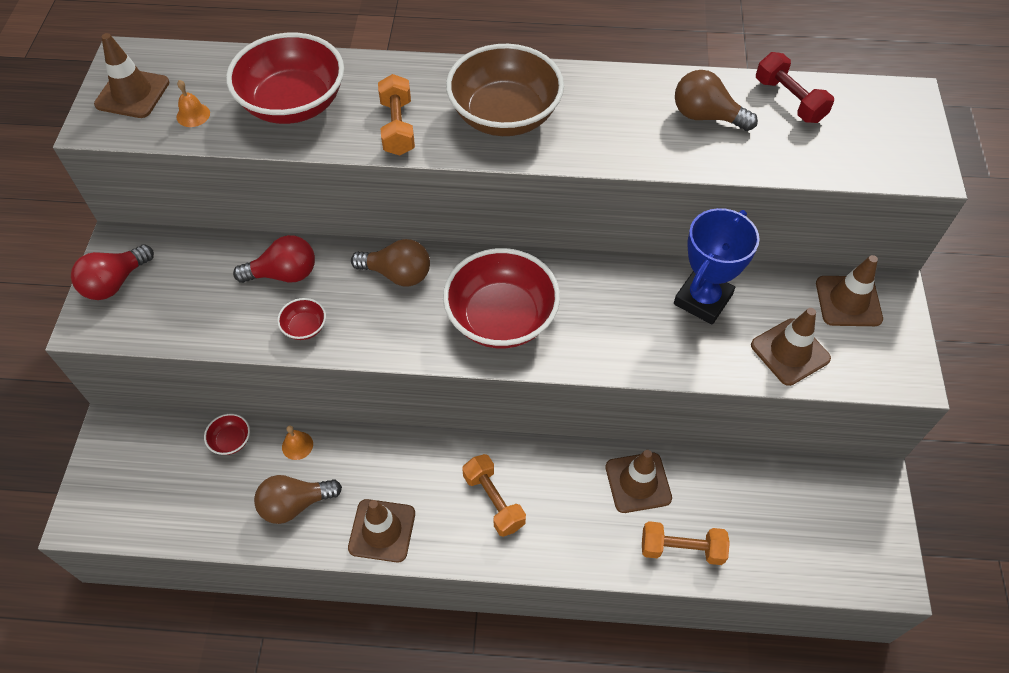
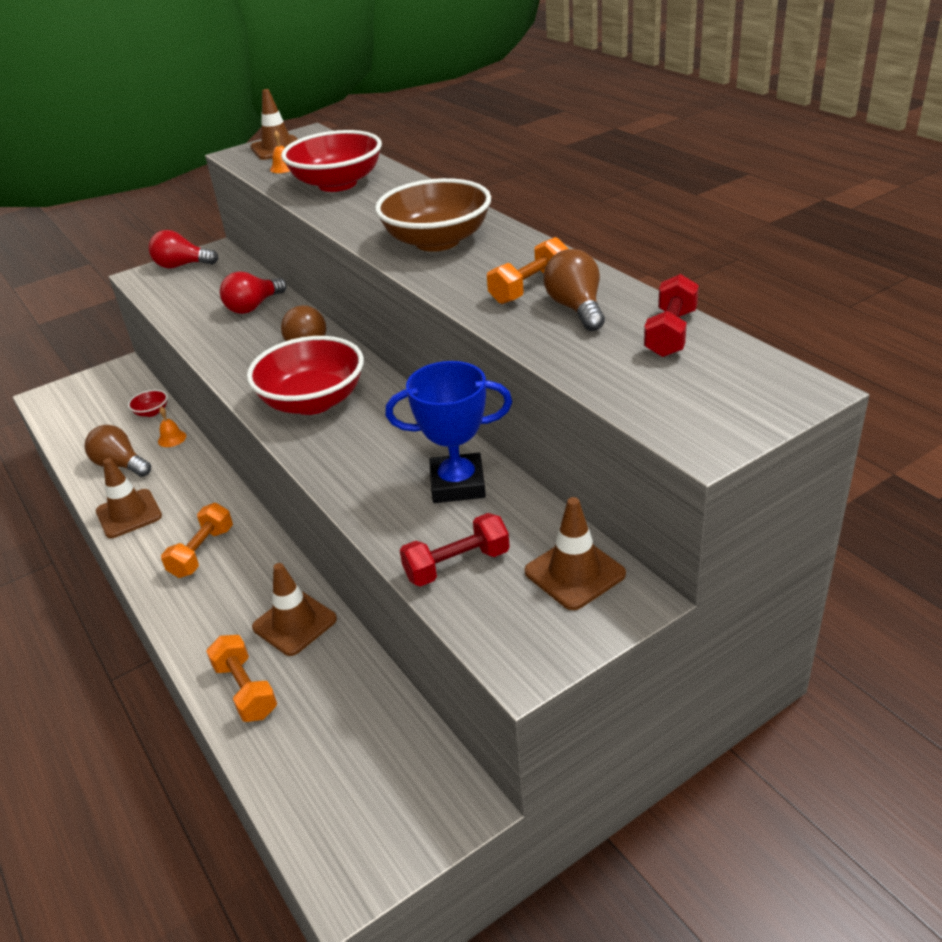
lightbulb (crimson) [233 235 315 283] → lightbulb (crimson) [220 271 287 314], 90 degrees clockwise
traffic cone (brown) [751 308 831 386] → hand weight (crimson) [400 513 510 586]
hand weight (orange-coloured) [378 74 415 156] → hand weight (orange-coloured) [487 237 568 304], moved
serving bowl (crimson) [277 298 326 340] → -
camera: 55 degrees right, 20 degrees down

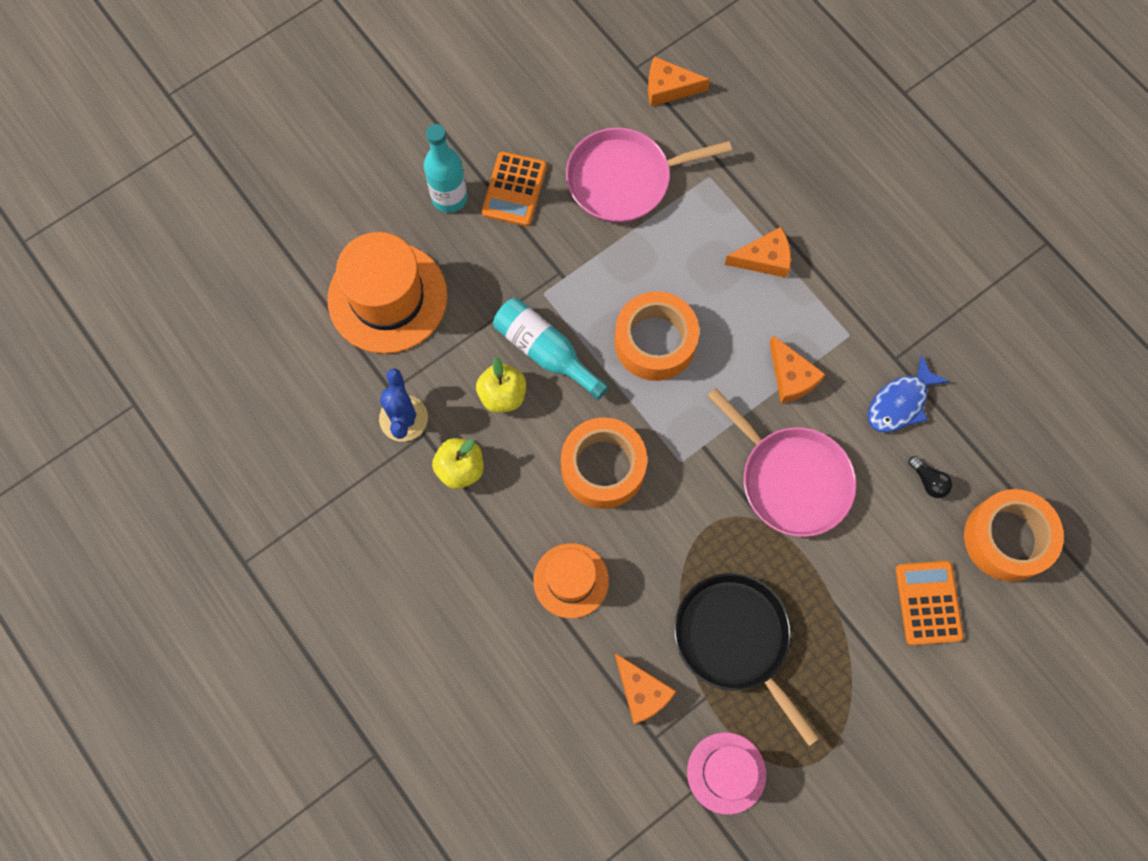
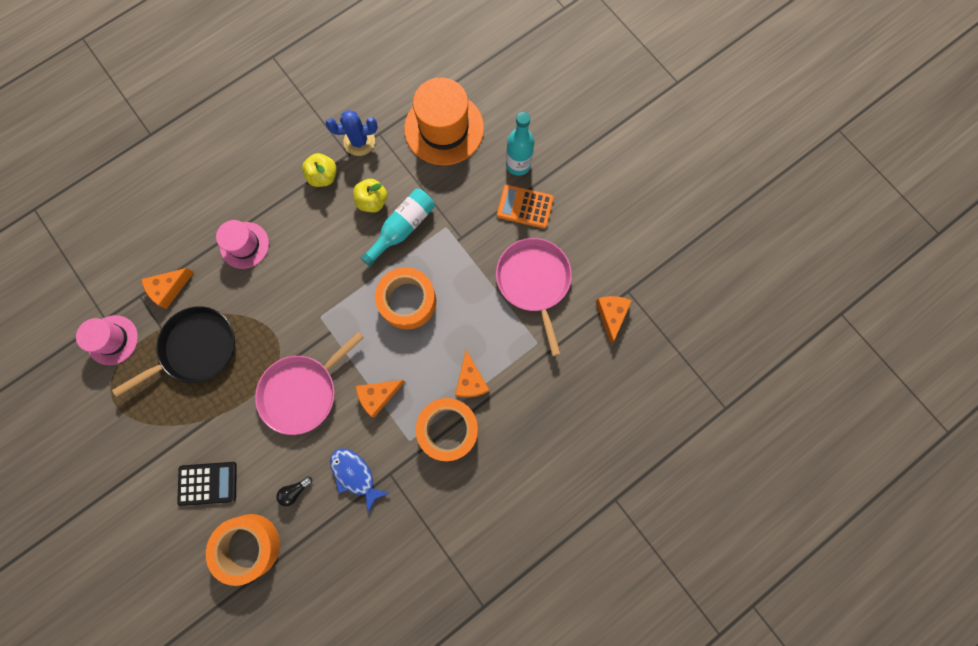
adding machine (orange-coloured) [896 561 964 645] → adding machine (black) [177 462 237 506]
top hat (orange-coloured) [533 543 609 618] → top hat (pink) [216 220 269 269]
tape (orange-coloured) [561 417 647 509] → tape (orange-coloured) [416 398 478 461], moved
camera: 90 degrees right, 5 degrees up

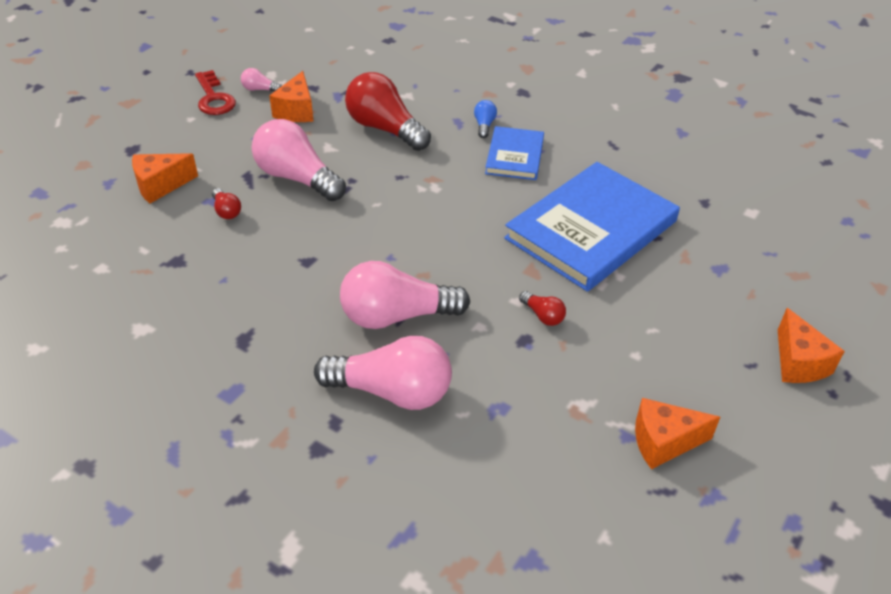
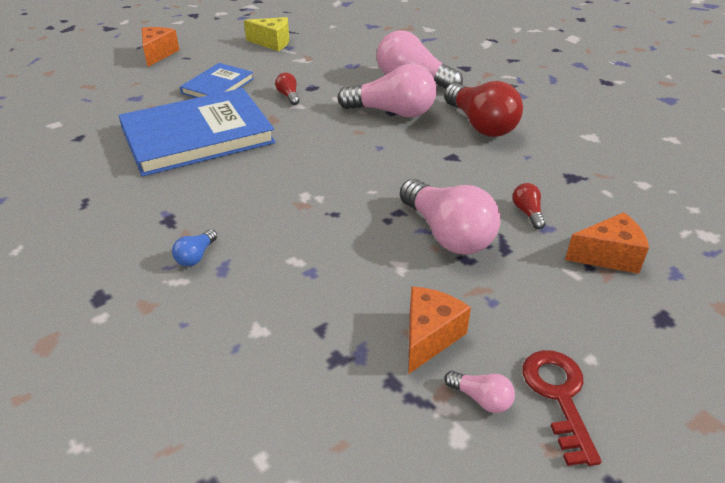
hardcover (royal blue) [485 126 544 180] → hardcover (royal blue) [180 63 254 98], moved
piece of cheese (orange-coloured) [635 398 720 469] → piece of cheese (yellow) [244 17 289 51]
lightbulb (crimson) [345 72 431 151] → lightbulb (crimson) [444 81 523 137], moved
camera: 160 degrees left, 5 degrees down

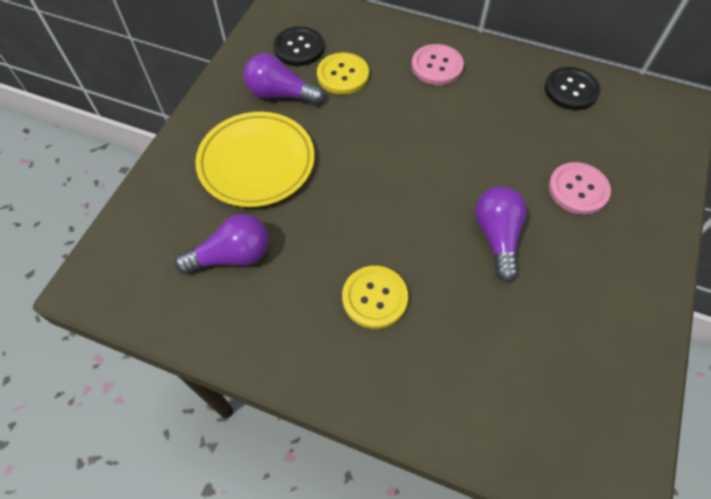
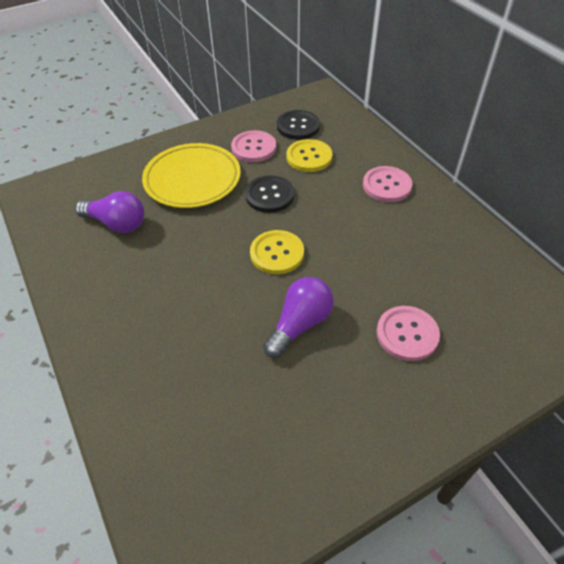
lightbulb (violet) [244 53 324 105] → shirt button (pink) [231 130 276 162]
shirt button (black) [545 67 600 110] → shirt button (black) [245 175 294 213], moved
shirt button (yellow) [342 266 408 329] → shirt button (yellow) [250 230 304 274], moved
camera: 40 degrees right, 10 degrees down

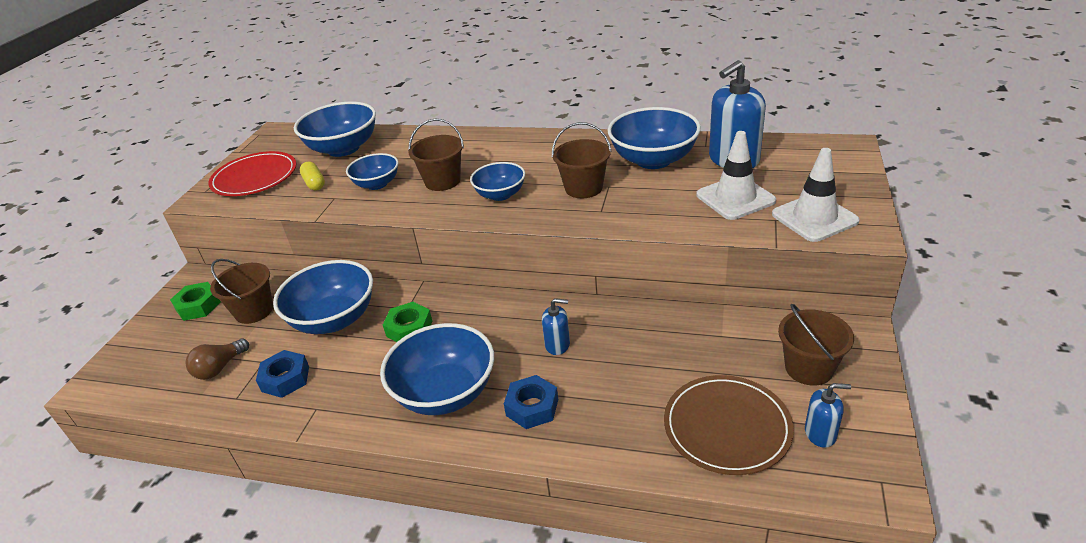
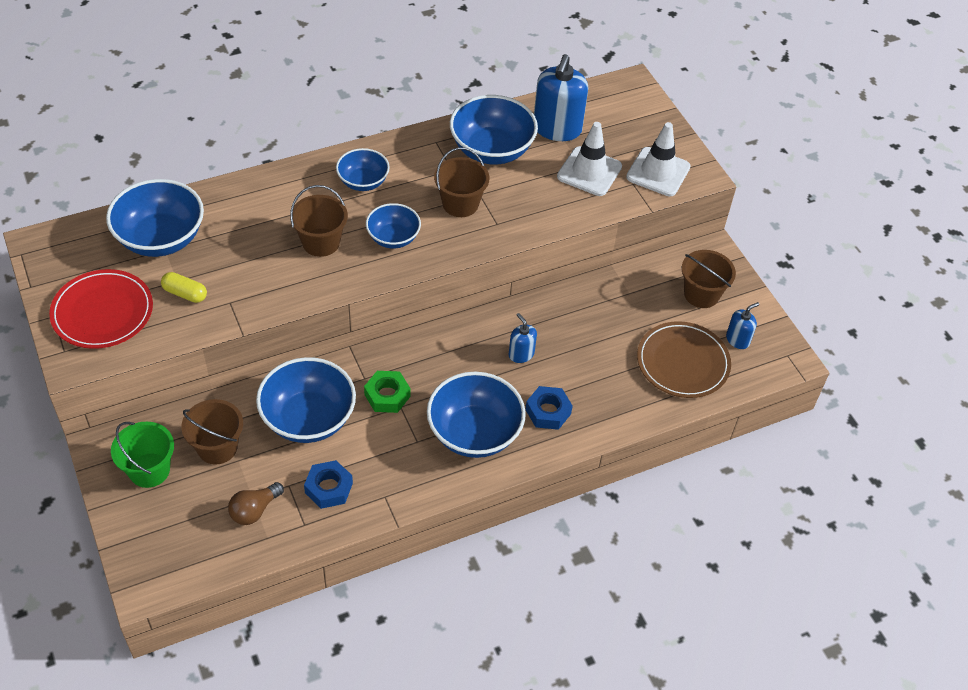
hexagon nut (leaf-green) [170 282 221 321] → bucket (leaf-green) [111 422 174 488]
lightbulb (brown) [185 339 249 380] → lightbulb (brown) [228 482 284 525], 45 degrees clockwise
serving bowl (royal blue) [346 153 399 190] → serving bowl (royal blue) [336 148 390 191], moved
soap dispenser (royal blue) [542 298 570 355] → soap dispenser (royal blue) [509 313 537 363], 90 degrees counterclockwise
camera: 45 degrees left, 15 degrees up

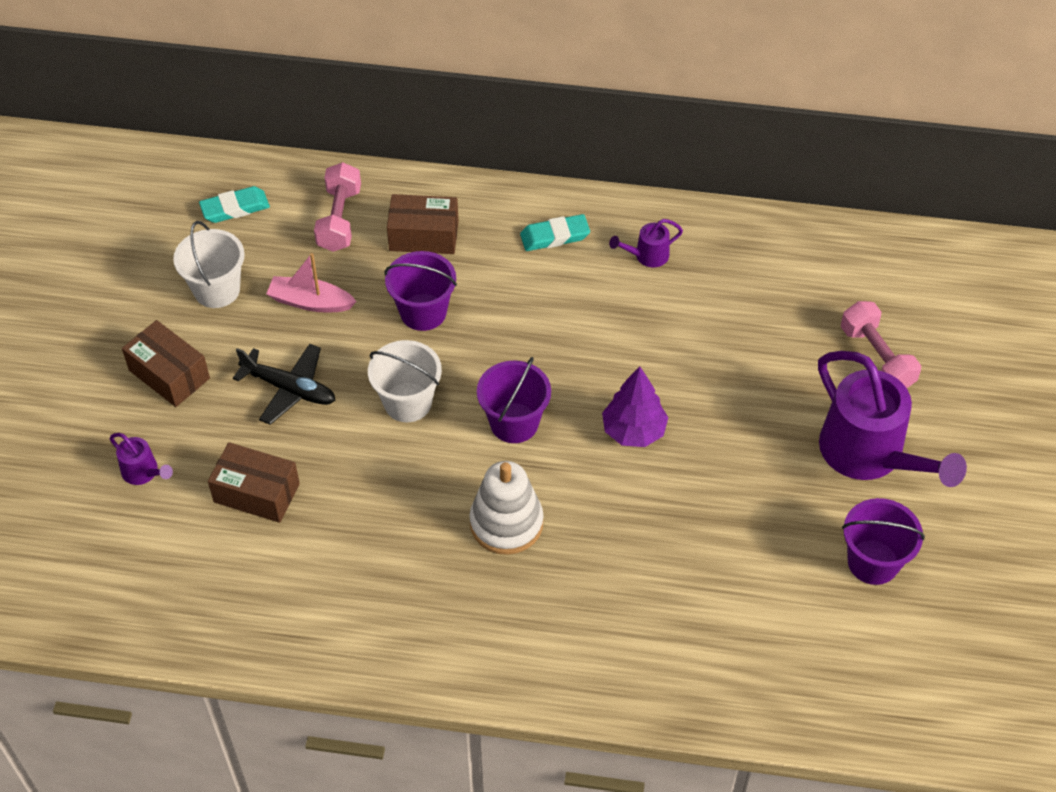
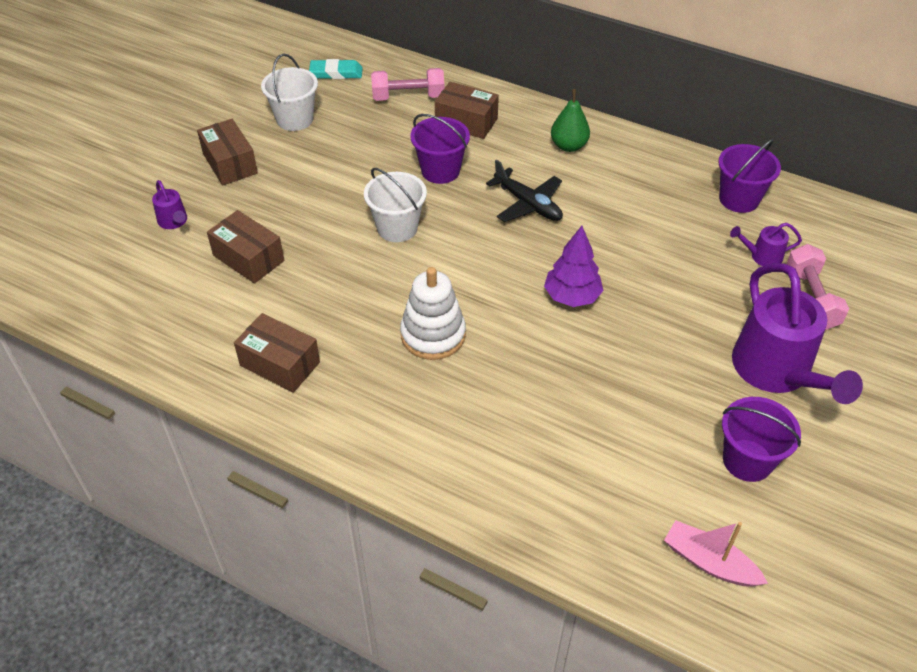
- → package (brown) [234 313 320 393]
hand weight (pink) [314 162 361 252] → hand weight (pink) [371 68 445 101], 60 degrees clockwise
aeroplane (black) [233 344 335 425] → aeroplane (black) [486 160 563 222], moved
eraser (turquoise) [520 214 590 251] → toy pear (leaf-green) [551 89 590 152]
toy boat (pink) [266 253 357 312] → toy boat (pink) [664 520 768 586], moved
bucket (violet) [477 357 551 443] → bucket (violet) [718 139 781 213], moved
watering can (violet) [609 219 683 267] → watering can (violet) [730 223 802 266], moved
camera: 20 degrees right, 5 degrees down

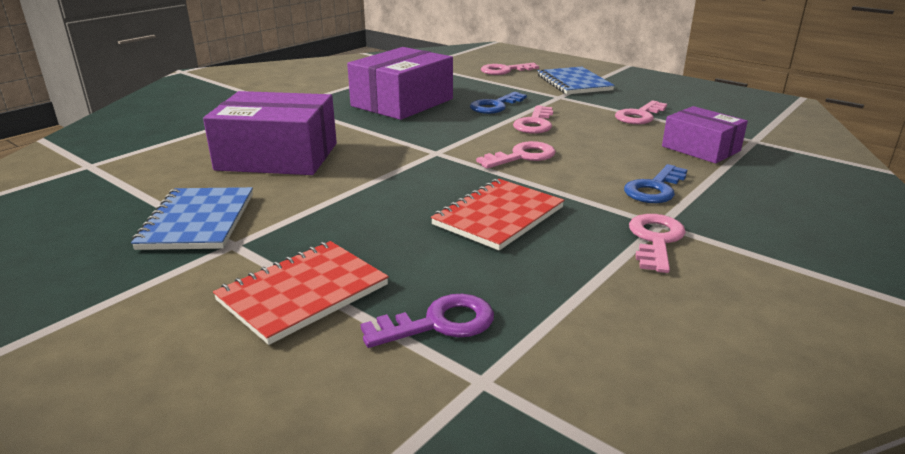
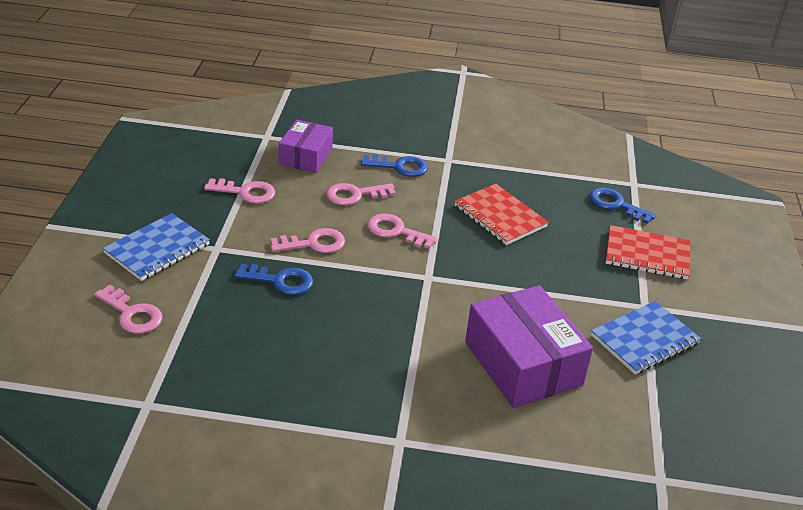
key (pink) [629 214 686 273] → key (pink) [326 183 396 205], moved
exercise book (crimson) [431 179 564 250] → exercise book (crimson) [454 184 549 245], 45 degrees clockwise
key (violet) [360 294 494 348] → key (royal blue) [589 188 656 224]
package (violet) [347 47 453 120] → -
camera: 125 degrees left, 10 degrees up

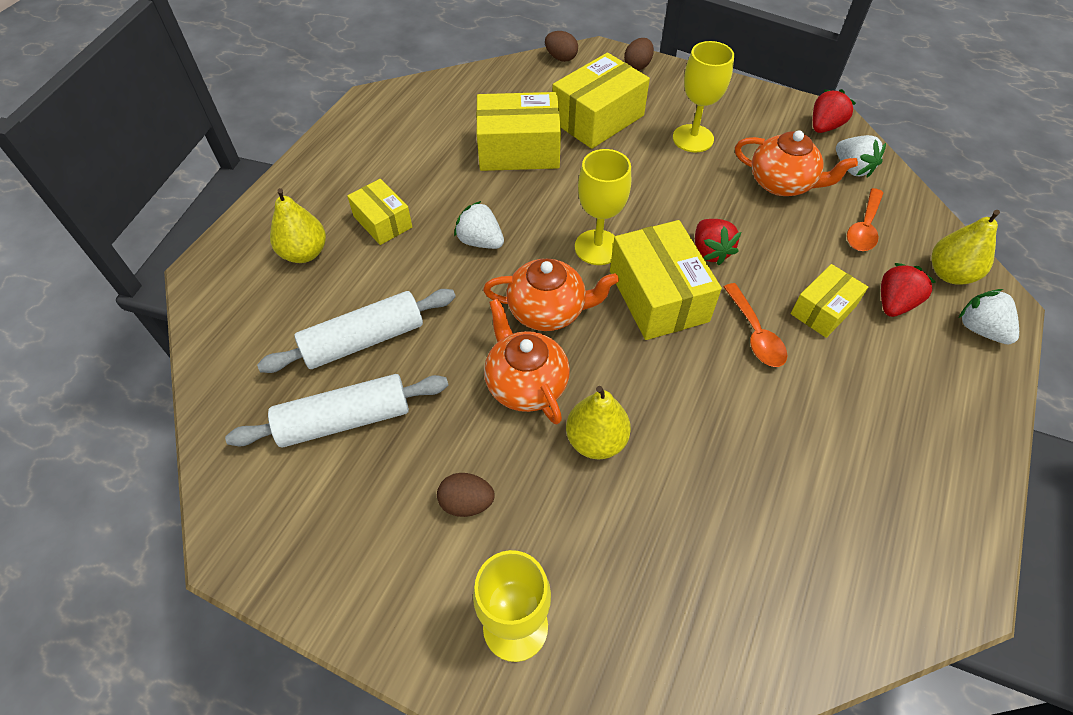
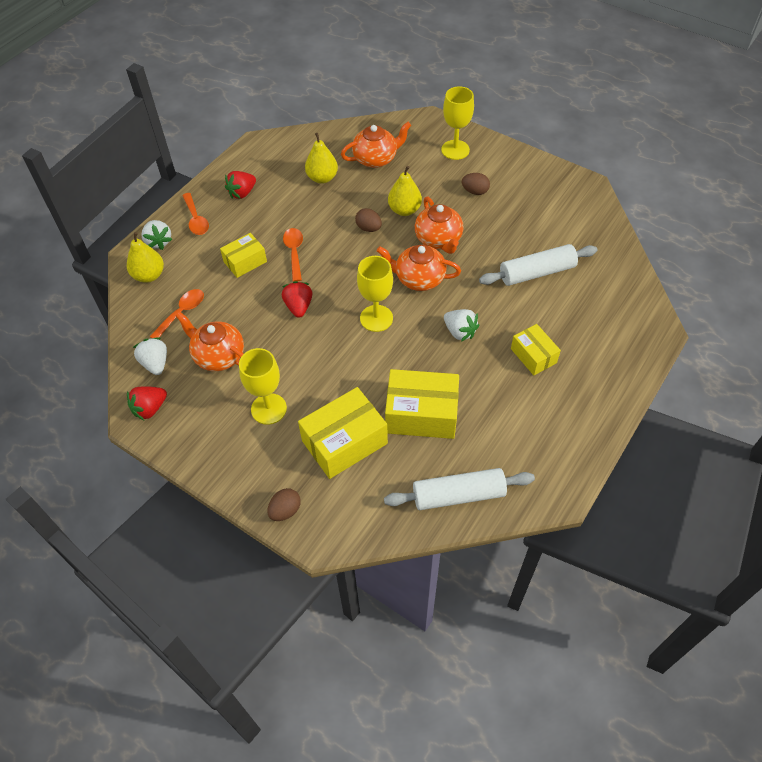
- → spoon (orange-coloured) [182 193 209 235]
berry (crimson) [881 263 936 317] → berry (crimson) [225 171 256 199], moved
toy pear (yellow) [270 188 326 263] → toy pear (yellow) [305 133 338 184], moved
- → teapot (orange-coloured) [341 122 411 168]
egg (brown) [545 31 578 62] → egg (brown) [355 208 382 232], moved
pastry roller (white) [225 374 449 447] → pastry roller (white) [384 468 535 510], moved
package (yellow) [610 220 722 340] → -
camera: 170 degrees left, 0 degrees up

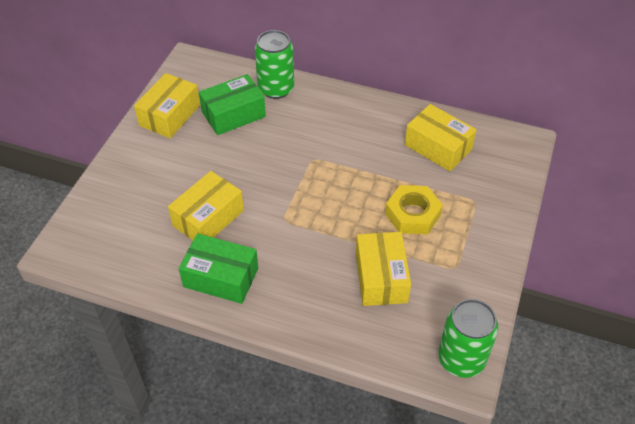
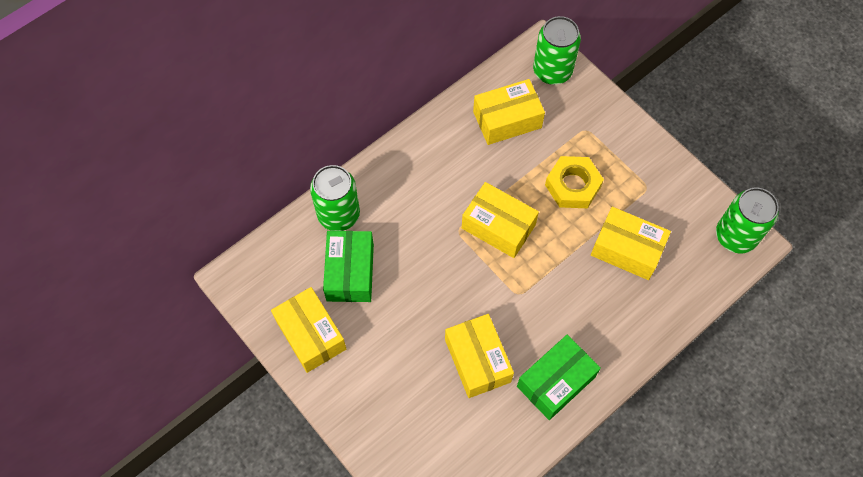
- → package (yellow) [462 182 539 258]
- → tin (leaf-green) [533 16 581 85]
camera: 60 degrees left, 15 degrees up

